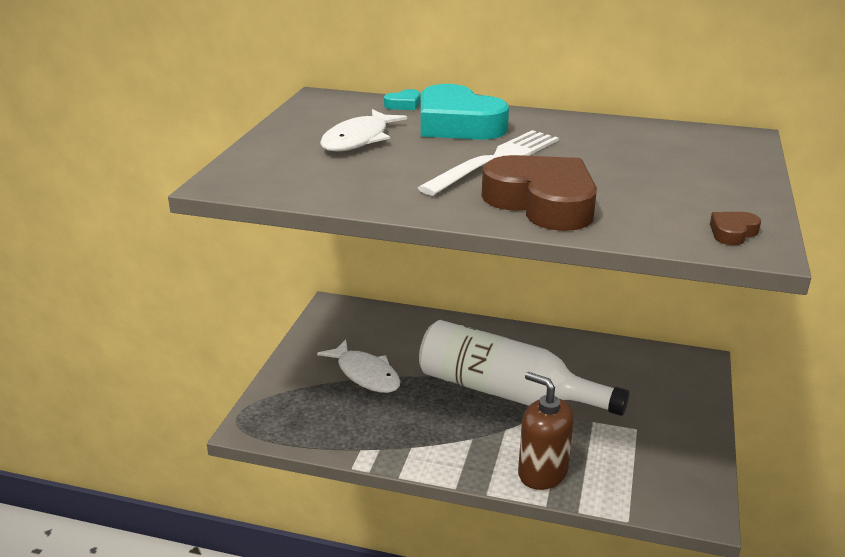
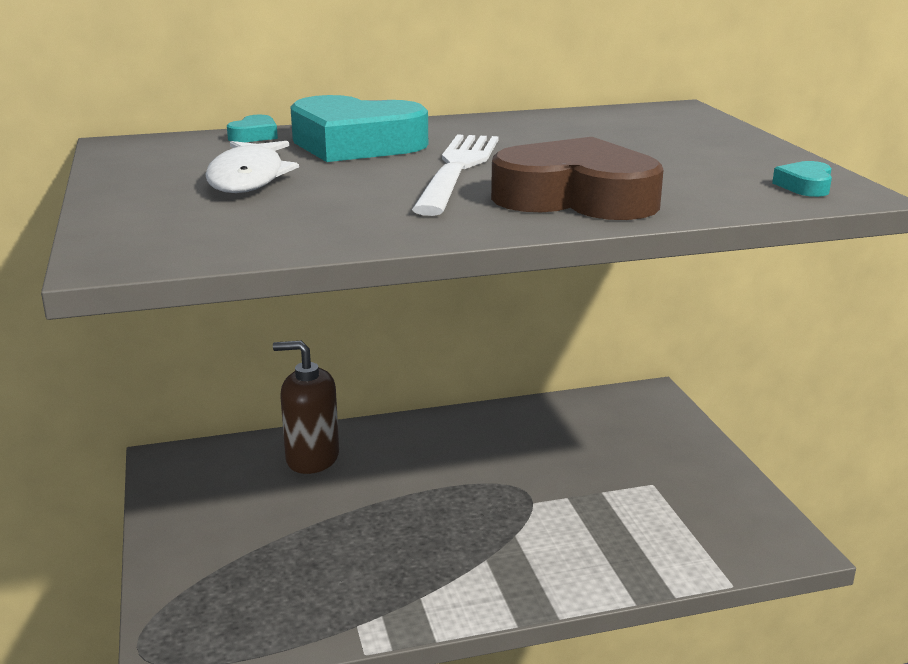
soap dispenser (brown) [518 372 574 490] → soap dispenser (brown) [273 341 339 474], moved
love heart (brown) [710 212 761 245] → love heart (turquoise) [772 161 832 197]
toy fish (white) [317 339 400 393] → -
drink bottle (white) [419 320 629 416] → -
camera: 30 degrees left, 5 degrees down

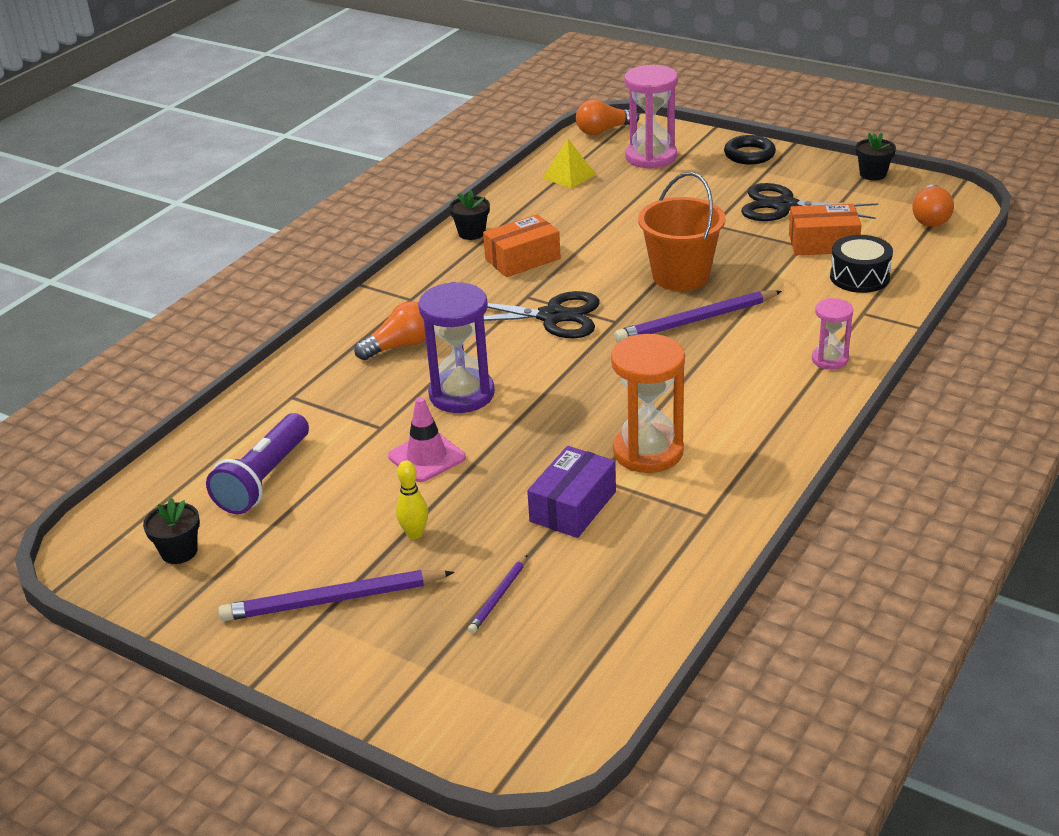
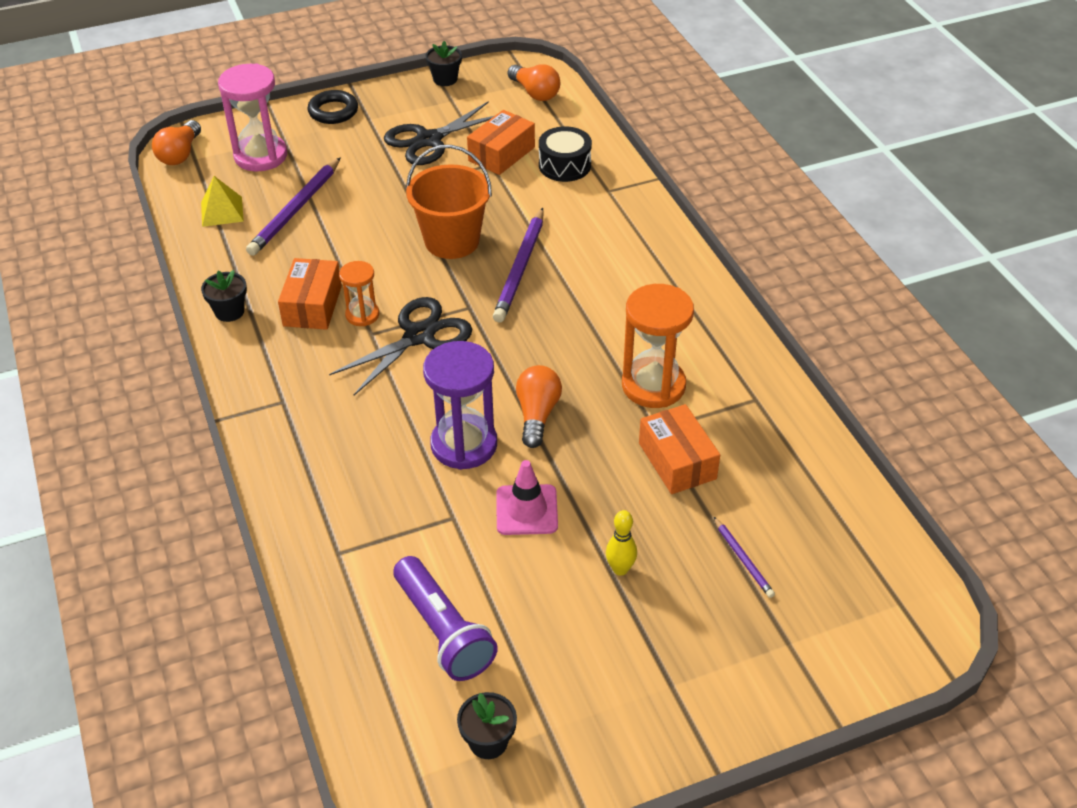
pencil (violet) [218 570 454 621] → pencil (violet) [246 157 341 256], moved
- → hourglass (orange-coloured) [339 261 379 326]
lightbulb (orange-coloured) [354 301 426 360] → lightbulb (orange-coloured) [516 365 562 448], moved
package (violet) [527 446 616 538] → package (orange-coloured) [639 404 720 494]
hourglass (pink) [812 298 853 370] → -
camera: 55 degrees left, 10 degrees up

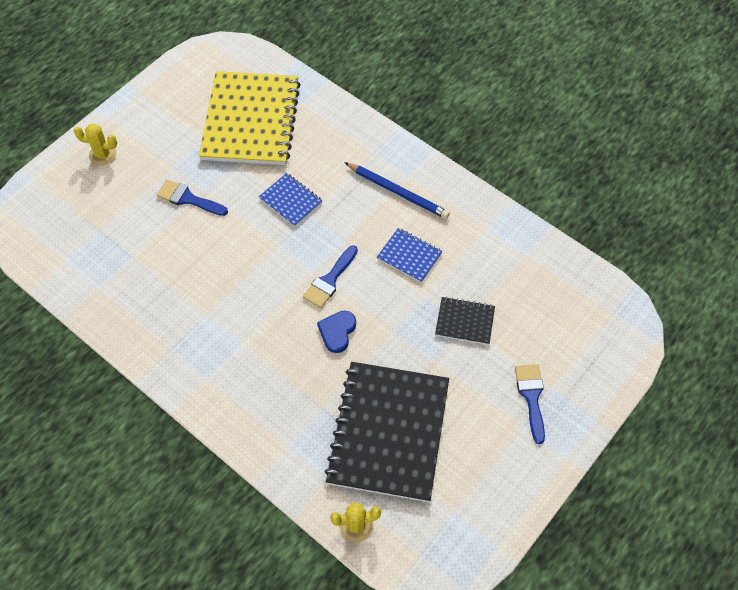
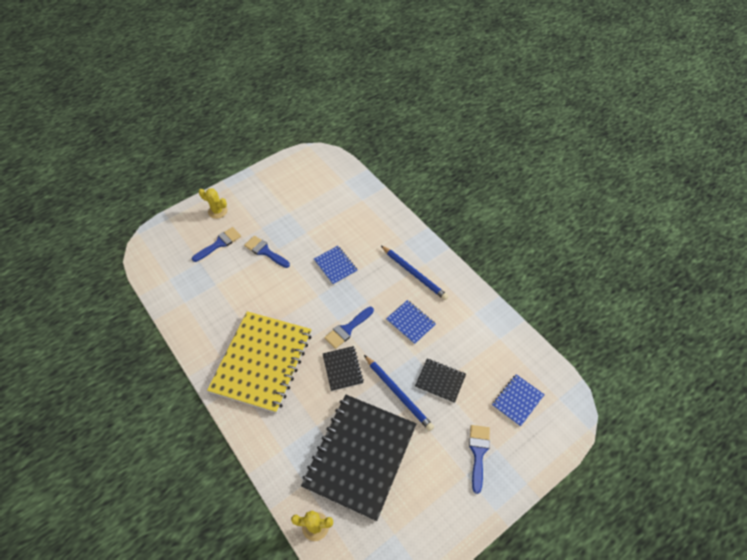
- → paintbrush (royal blue) [192 227 241 262]
exercise book (yellow) [199 71 301 165] → exercise book (yellow) [207 311 312 413], moved
love heart (royal blue) [317 311 356 353] → exercise book (black) [323 346 364 391]
- → pencil (royal blue) [364 355 434 431]
- → exercise book (royal blue) [492 374 545 427]
camera: 15 degrees right, 5 degrees down

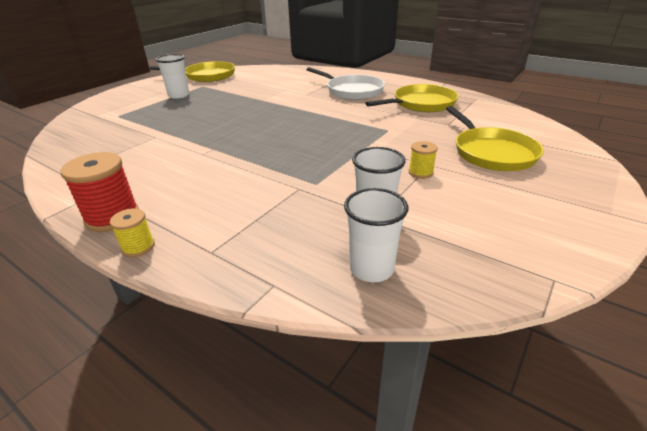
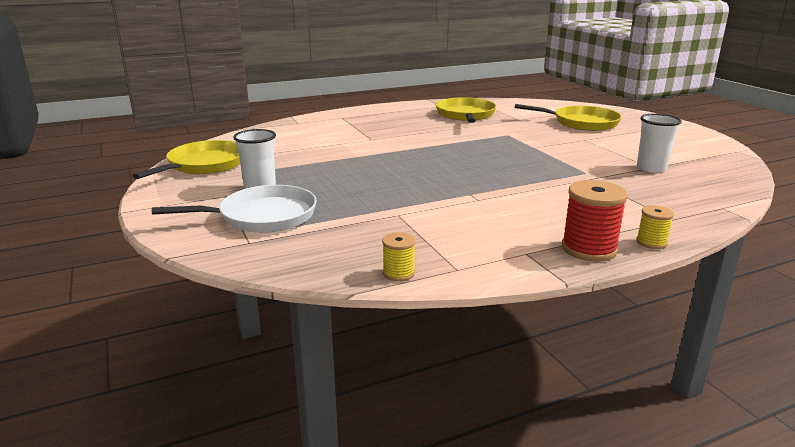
skillet (white) [306 67 385 100] → skillet (white) [152 185 317 233], moved
bobbin (yellow) [409 141 438 179] → bobbin (yellow) [382 232 415 281], moved
beaker (white) [344 188 408 282] → -
camera: 60 degrees left, 10 degrees down

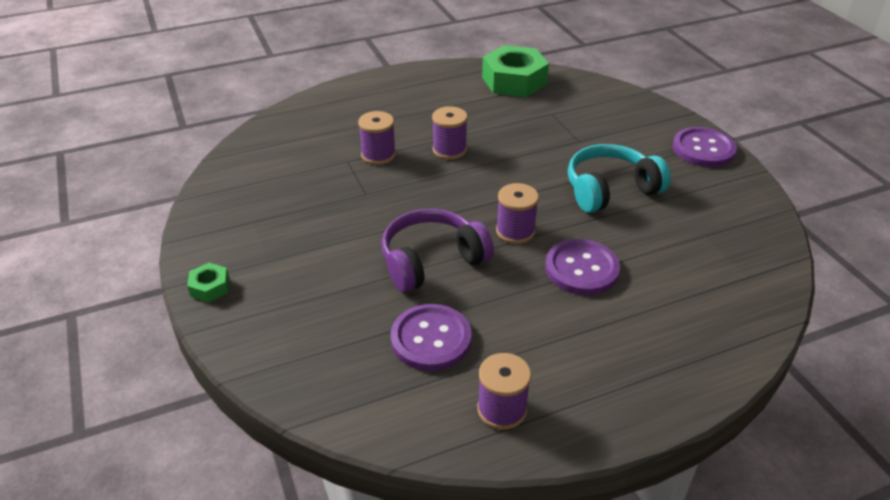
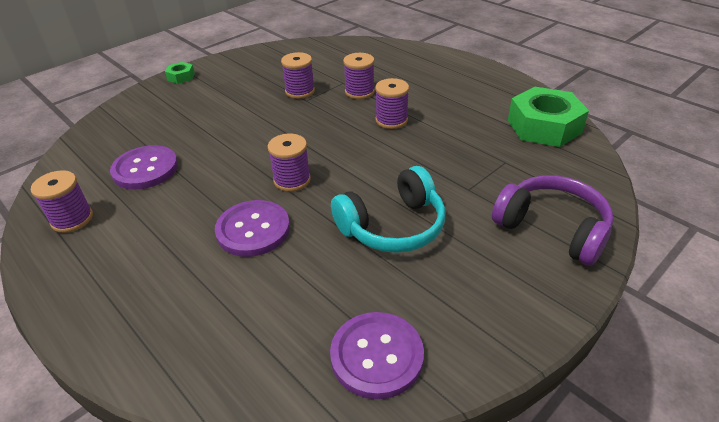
- → bobbin (violet) [281 52 315 99]
shirt button (violet) [673 127 737 167] → shirt button (violet) [330 312 424 399], moved
over-ear headphones (turquoise) [568 144 671 213] → over-ear headphones (turquoise) [331 166 445 253], 105 degrees clockwise
over-ear headphones (violet) [381 209 494 293] → over-ear headphones (violet) [492 175 613 266], moved
camera: 70 degrees right, 0 degrees up

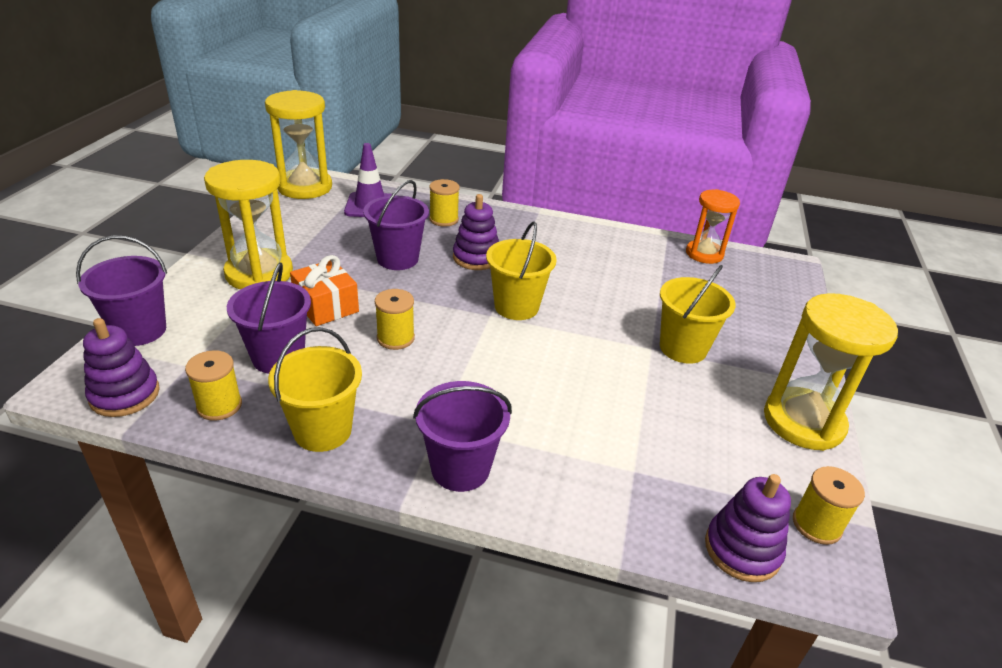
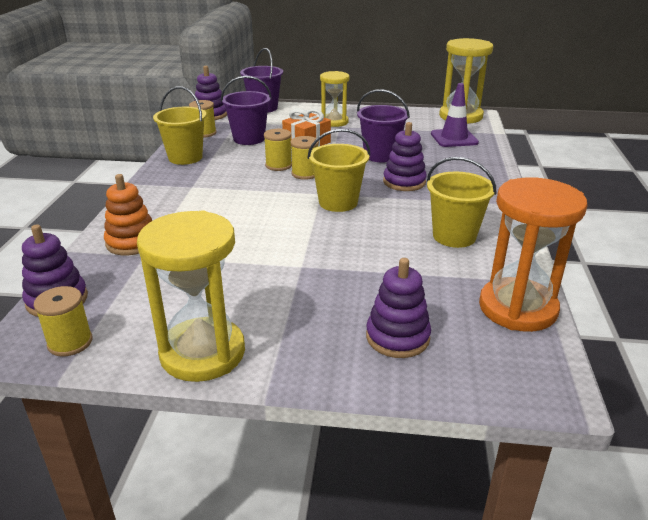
- → stacking rings (orange-coloured) [104 174 152 255]
bobbin (yellow) [429 179 460 227] → bobbin (yellow) [291 136 319 180], moved
hourglass (yellow) [204 160 293 290] → hourglass (yellow) [320 71 350 127], x0.65
- → stacking rings (violet) [366 258 431 358]
bucket (yellow) [660 265 736 364] → bucket (yellow) [427 157 496 248], moved
hourglass (orange-coloured) [686 189 740 264] → hourglass (orange-coloured) [479 177 587 332], x1.55
bucket (violet) [413 381 512 492] → -
camera: 85 degrees right, 5 degrees down

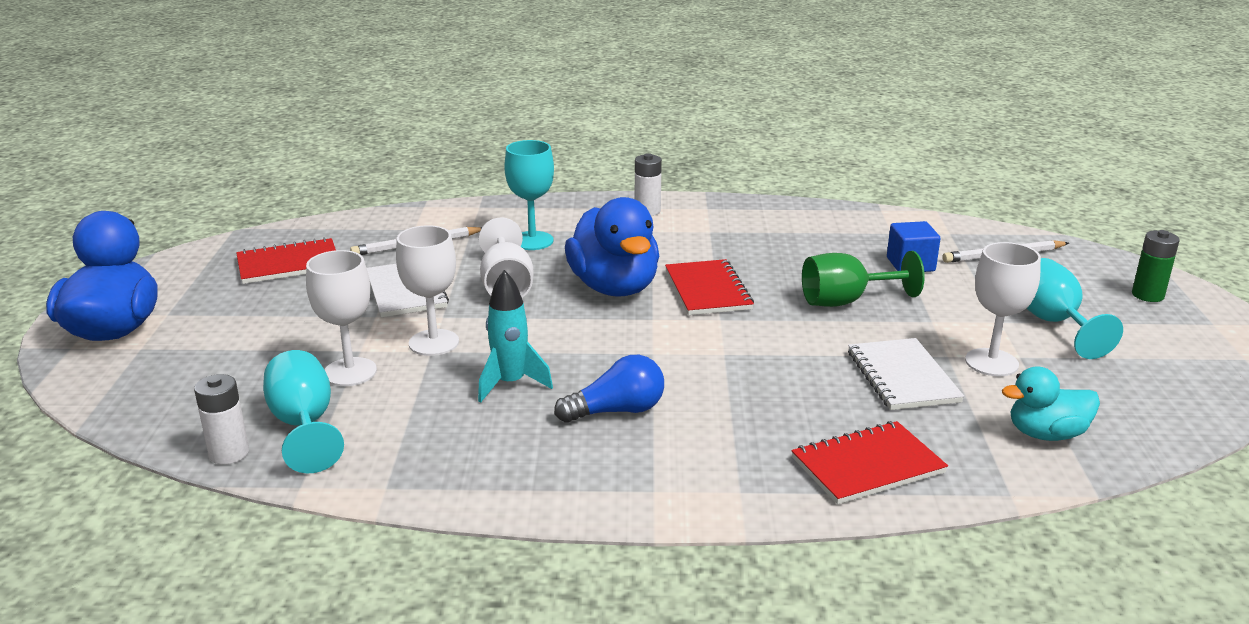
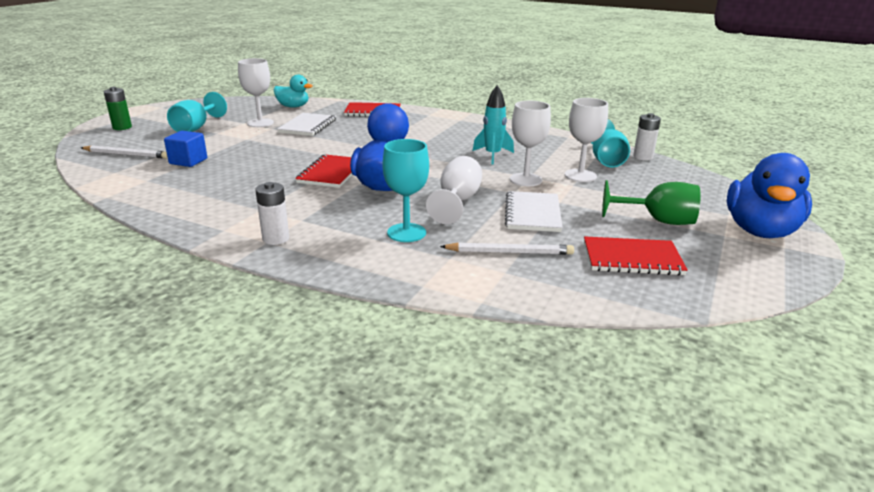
chalice (leaf-green) [802 251 925 307] → chalice (leaf-green) [602 180 701 225], moved
lightbulb (royal blue) [554 355 664 423] → -
camera: 155 degrees left, 0 degrees up

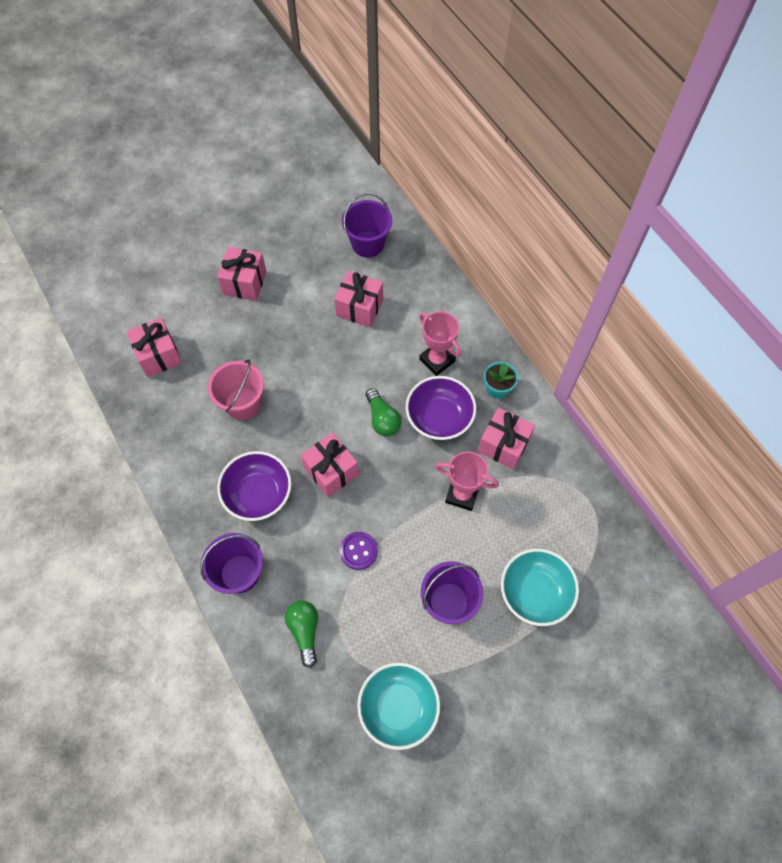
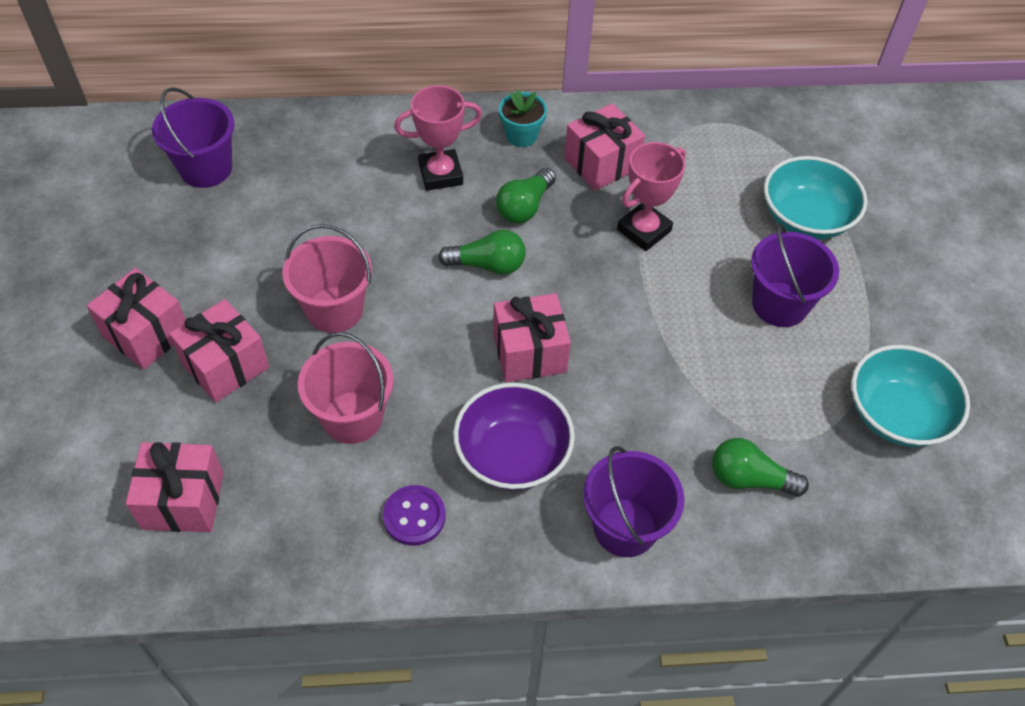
present (pink) [334 271 383 327] → present (pink) [169 299 269 403], moved
- → bucket (pink) [282 224 372 333]
shirt button (violet) [340 532 378 570] → shirt button (violet) [383 485 445 546], moved
serving bowl (violet) [406 376 476 440] → lightbulb (leaf-green) [496 168 556 224]
camera: 65 degrees left, 10 degrees down

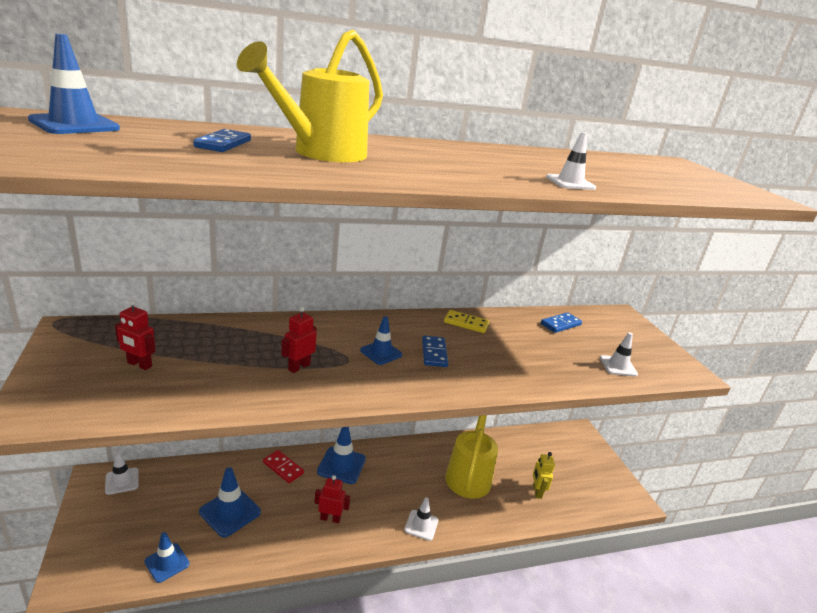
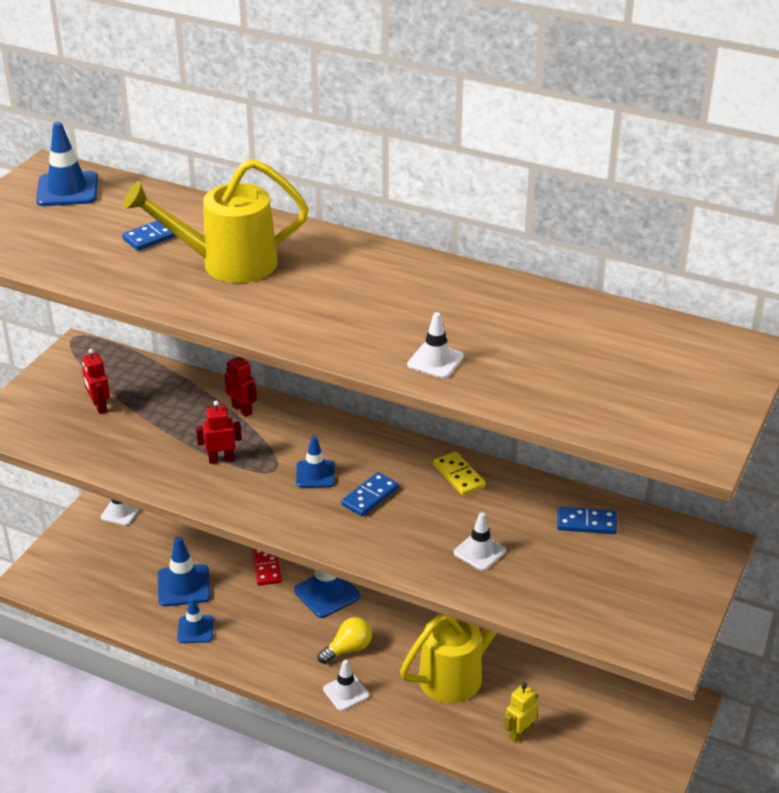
traffic cone (royal blue) [144 532 190 583] → traffic cone (royal blue) [177 597 214 643], moved
toy robot (crimson) [314 475 350 523] → toy robot (crimson) [225 356 257 417], moved
- → lightbulb (yellow) [318 617 372 664]
traffic cone (white) [600 332 638 376] → traffic cone (white) [454 512 506 571], moved
camera: 45 degrees right, 10 degrees up

